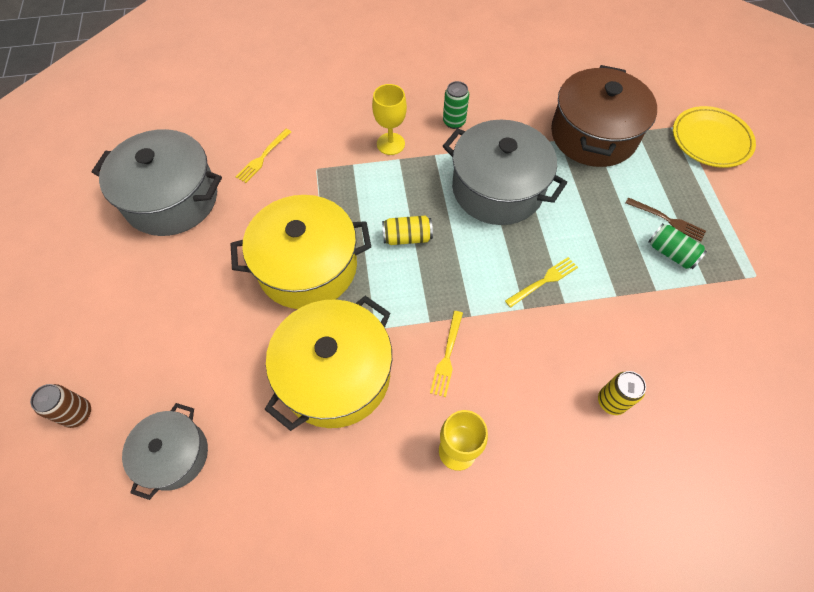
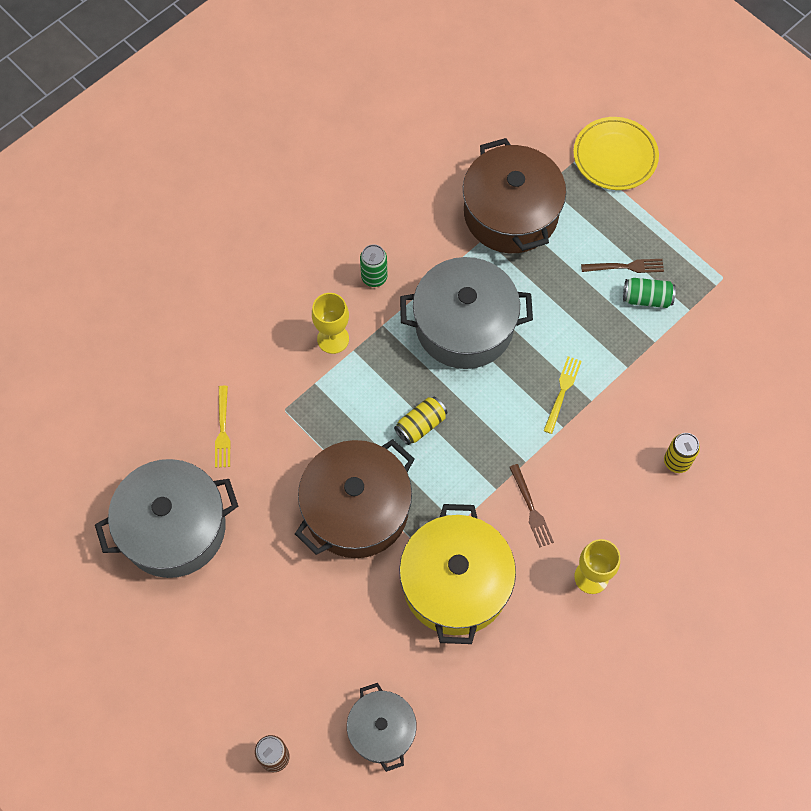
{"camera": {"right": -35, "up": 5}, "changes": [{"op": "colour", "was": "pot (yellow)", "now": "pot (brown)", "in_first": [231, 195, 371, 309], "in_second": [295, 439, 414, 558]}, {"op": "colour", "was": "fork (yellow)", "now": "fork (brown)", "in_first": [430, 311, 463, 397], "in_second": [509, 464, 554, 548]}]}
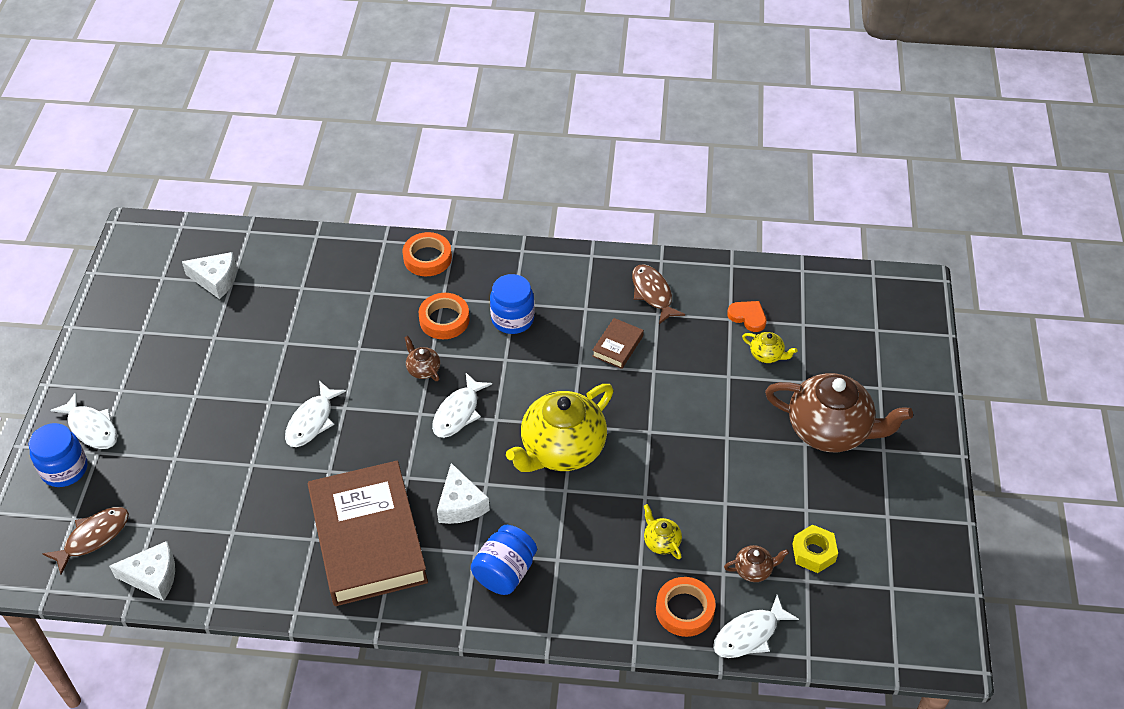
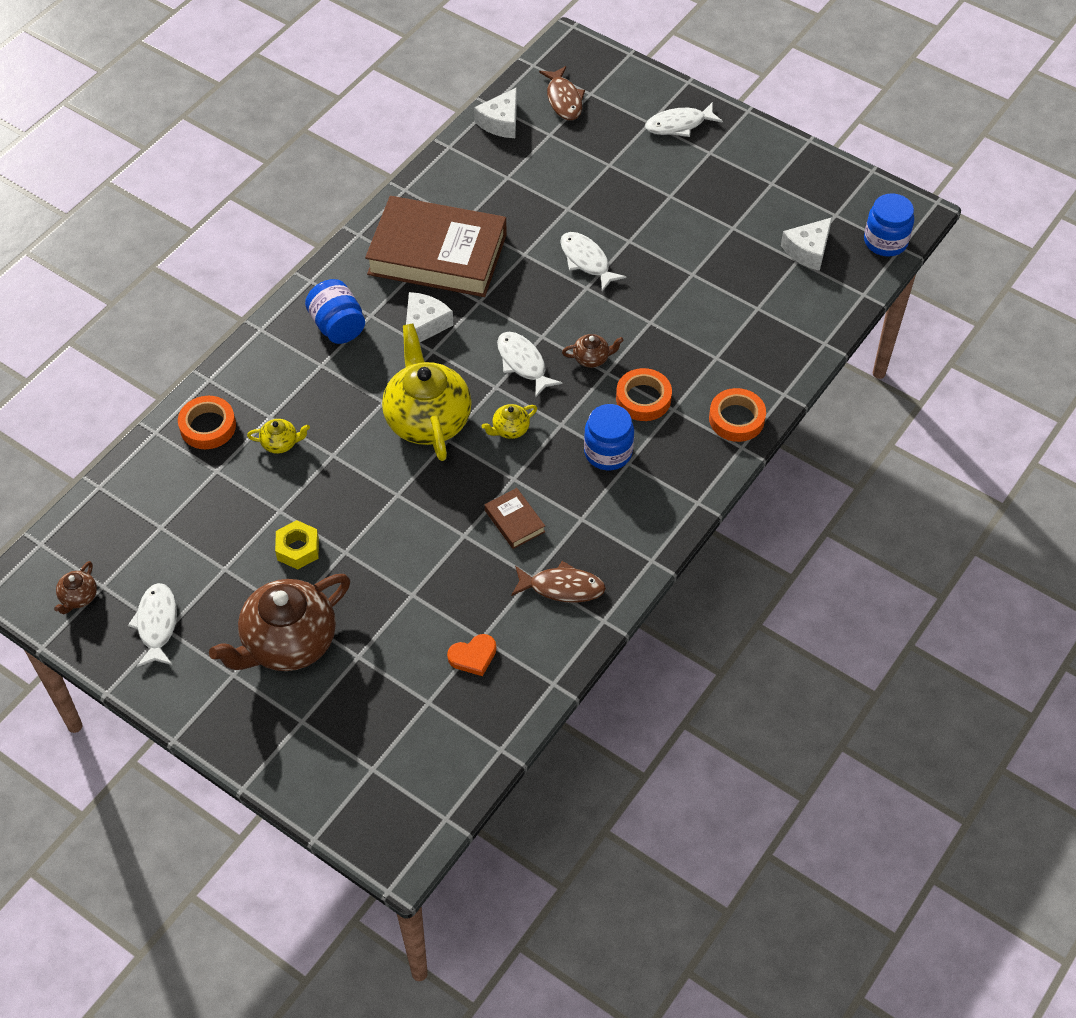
{"camera": {"right": 120, "up": 5}, "changes": [{"op": "relocated", "was": "jar (blue)", "in_first": [28, 423, 87, 487], "in_second": [864, 193, 914, 256]}, {"op": "relocated", "was": "fish (white)", "in_first": [713, 595, 799, 658], "in_second": [128, 583, 177, 667]}, {"op": "relocated", "was": "teapot (brown)", "in_first": [724, 545, 789, 582], "in_second": [54, 561, 97, 614]}, {"op": "relocated", "was": "teapot (yellow)", "in_first": [742, 332, 797, 363], "in_second": [482, 404, 537, 439]}, {"op": "relocated", "was": "nut (yellow)", "in_first": [792, 524, 838, 573], "in_second": [275, 520, 319, 569]}, {"op": "spun", "was": "cheese (white)", "in_first": [437, 463, 490, 524], "in_second": [406, 292, 454, 342], "clockwise": 105}]}
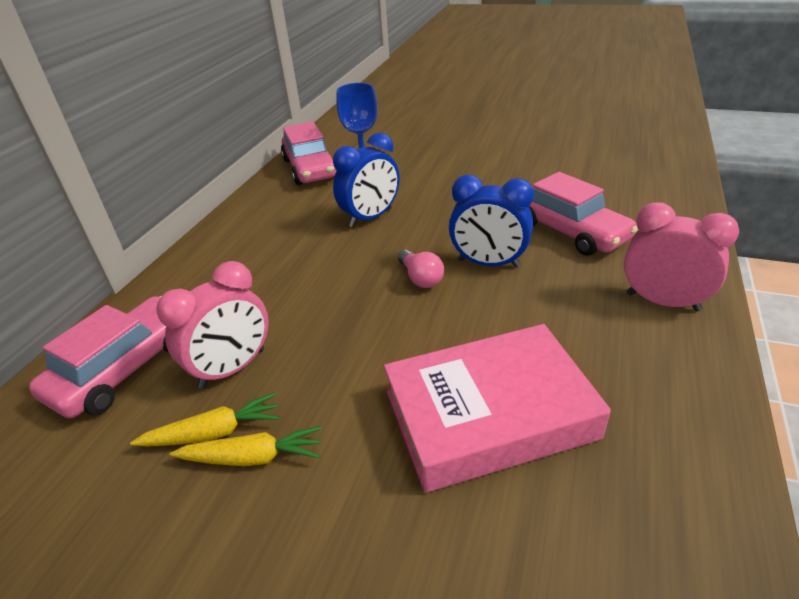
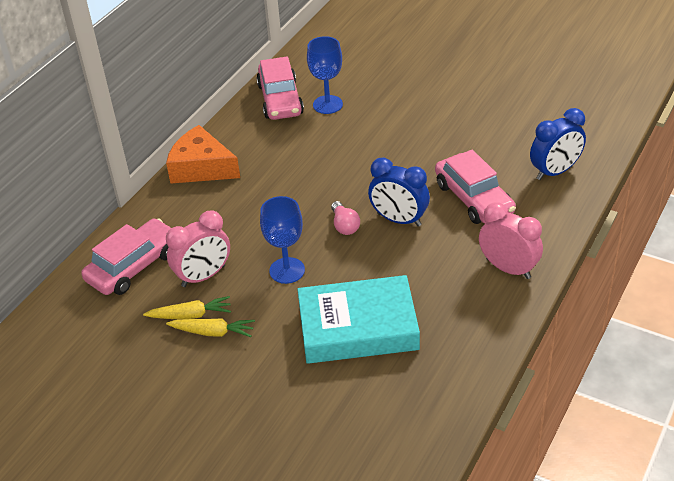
{"camera": {"right": 10, "up": 5}, "changes": [{"op": "appeared", "now": "cheese (orange)", "in_second": [166, 125, 240, 184]}, {"op": "appeared", "now": "goblet (blue)", "in_second": [260, 196, 305, 284]}, {"op": "relocated", "was": "clock (blue)", "in_first": [333, 133, 399, 227], "in_second": [530, 108, 586, 180]}, {"op": "colour", "was": "book (pink)", "now": "book (turquoise)", "in_first": [384, 324, 611, 493], "in_second": [297, 275, 420, 364]}]}
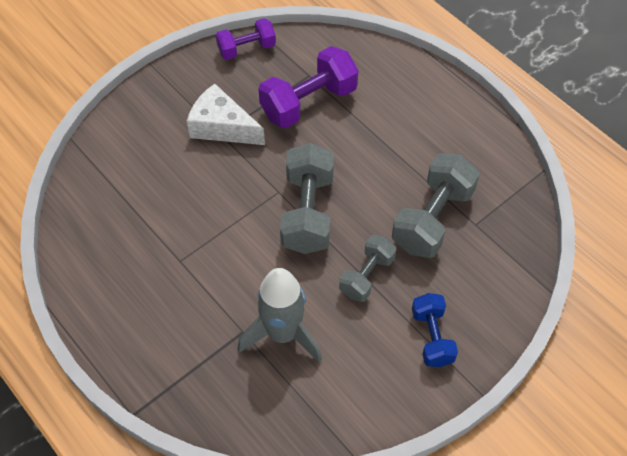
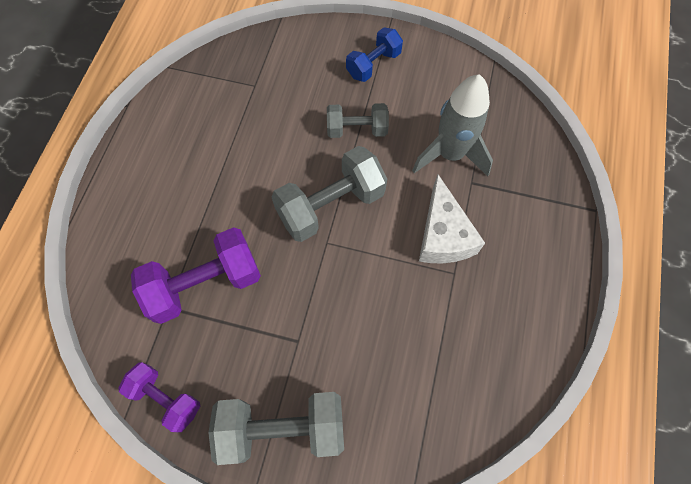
{"camera": {"right": -125, "up": 10}, "changes": [{"op": "relocated", "was": "cheese (white)", "in_first": [187, 84, 265, 145], "in_second": [419, 174, 485, 263]}, {"op": "relocated", "was": "dumbbell (grey)", "in_first": [392, 153, 480, 258], "in_second": [208, 392, 344, 465]}, {"op": "spun", "was": "dumbbell (purple)", "in_first": [258, 46, 358, 128], "in_second": [131, 227, 261, 324], "clockwise": -45}]}
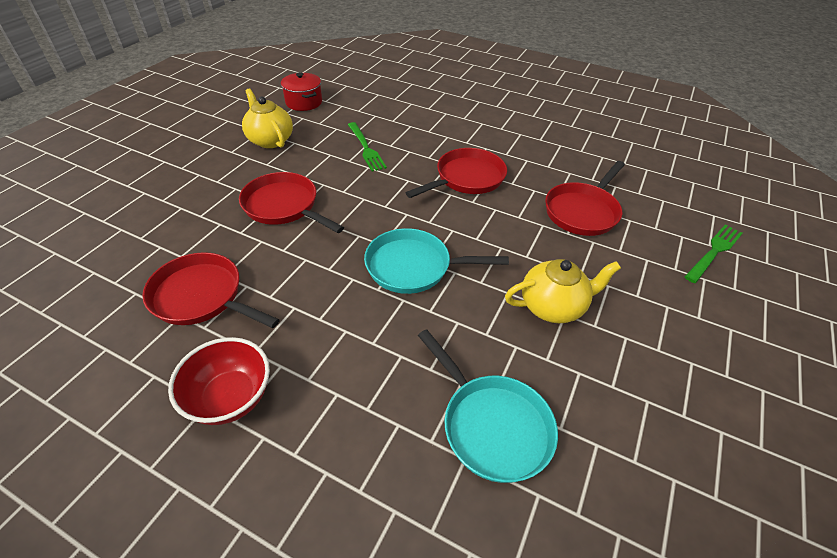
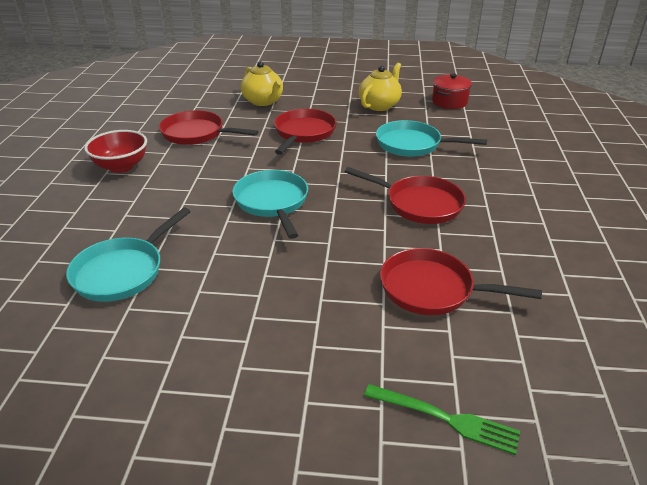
{"camera": {"right": 70, "up": -10}, "changes": [{"op": "relocated", "was": "teapot (yellow)", "in_first": [505, 259, 621, 323], "in_second": [241, 61, 283, 106]}, {"op": "exchanged", "was": "fork (green)", "now": "pan (turquoise)", "in_first": [348, 122, 387, 171], "in_second": [376, 120, 487, 157]}, {"op": "spun", "was": "pan (red)", "in_first": [142, 252, 280, 328], "in_second": [159, 110, 259, 145], "clockwise": -75}]}
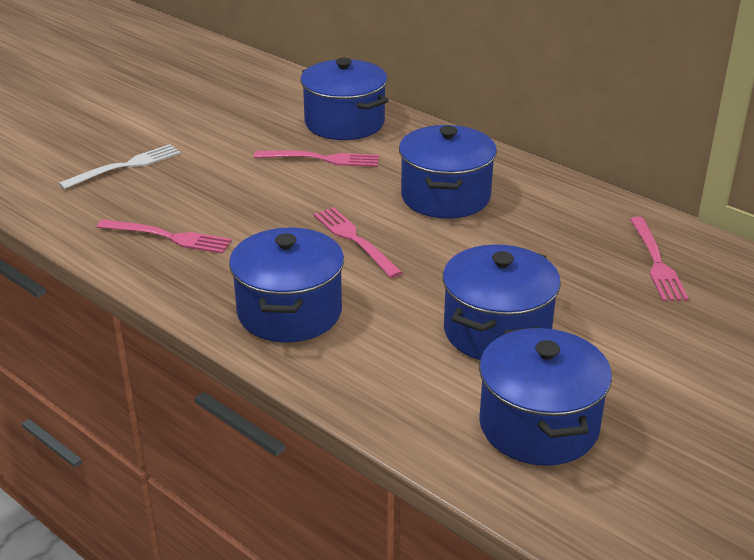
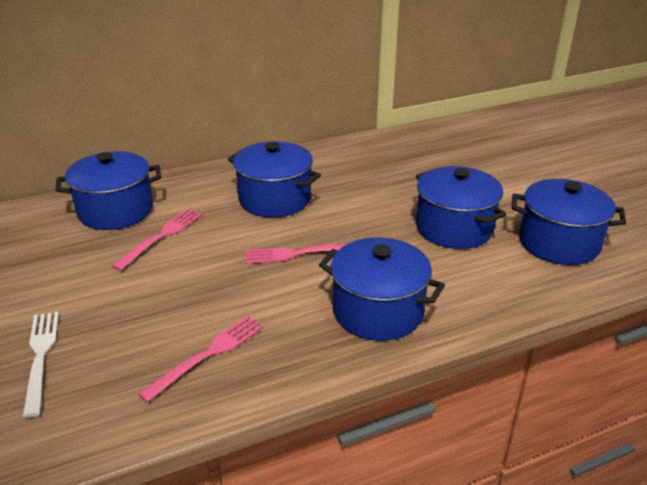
{"camera": {"right": -65, "up": 0}, "changes": [{"op": "missing", "was": "fork (pink)", "in_first": [630, 217, 689, 301]}]}
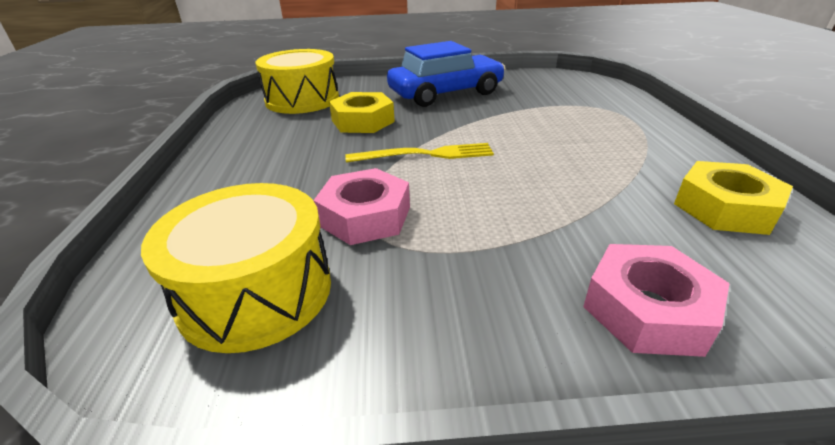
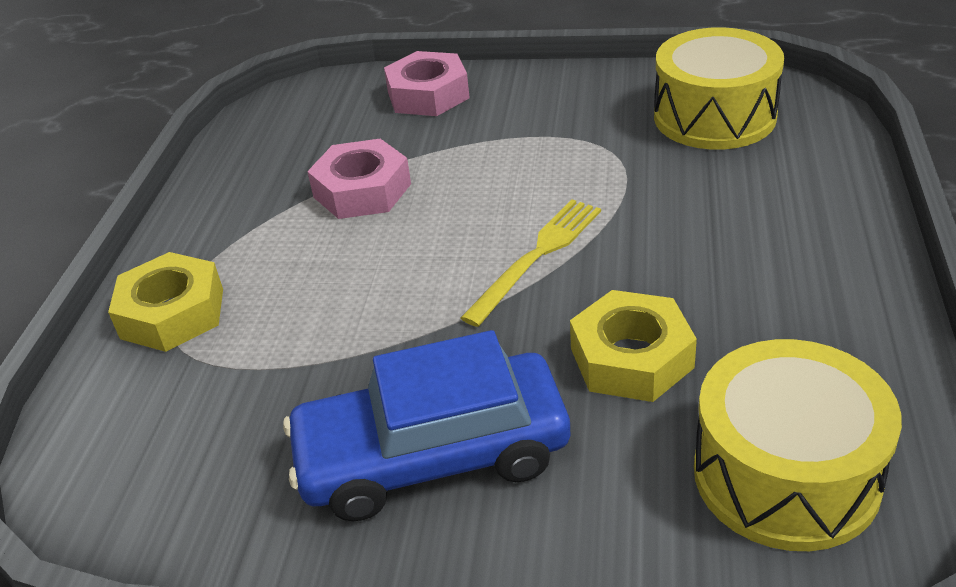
{"camera": {"right": -165, "up": 5}, "changes": [{"op": "relocated", "was": "nut (pink)", "in_first": [313, 168, 410, 245], "in_second": [307, 139, 411, 219]}, {"op": "relocated", "was": "nut (yellow)", "in_first": [674, 161, 793, 235], "in_second": [108, 252, 223, 352]}, {"op": "spun", "was": "fork (yellow)", "in_first": [345, 143, 494, 163], "in_second": [461, 199, 601, 327], "clockwise": 120}]}
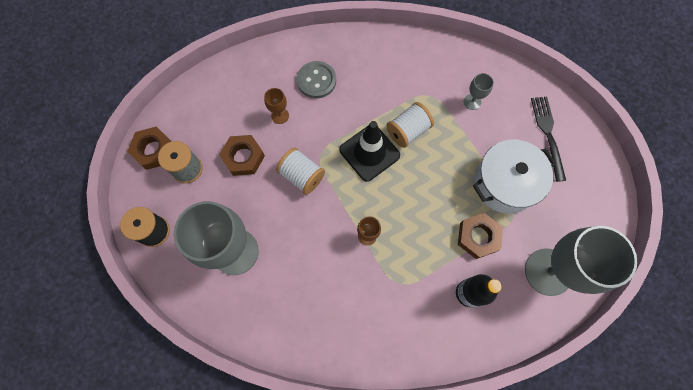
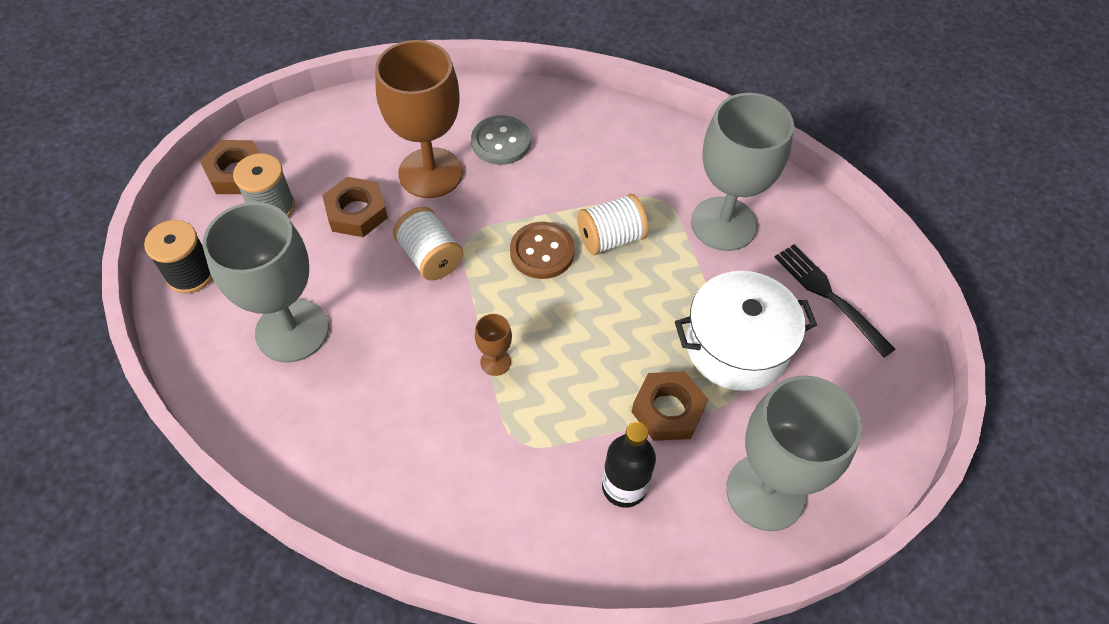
{"camera": {"right": 15, "up": -15}, "changes": [{"op": "exchanged", "was": "traffic cone (black)", "now": "button (brown)", "in_first": [339, 121, 400, 182], "in_second": [510, 222, 575, 279]}, {"op": "spun", "was": "fork (black)", "in_first": [531, 96, 566, 182], "in_second": [775, 244, 895, 357], "clockwise": -45}, {"op": "size", "was": "goblet (brown)", "in_first": [264, 88, 289, 124], "in_second": [375, 40, 463, 198], "ratio": 2.39}, {"op": "size", "was": "goblet (grey)", "in_first": [464, 73, 494, 110], "in_second": [691, 93, 794, 251], "ratio": 2.39}]}
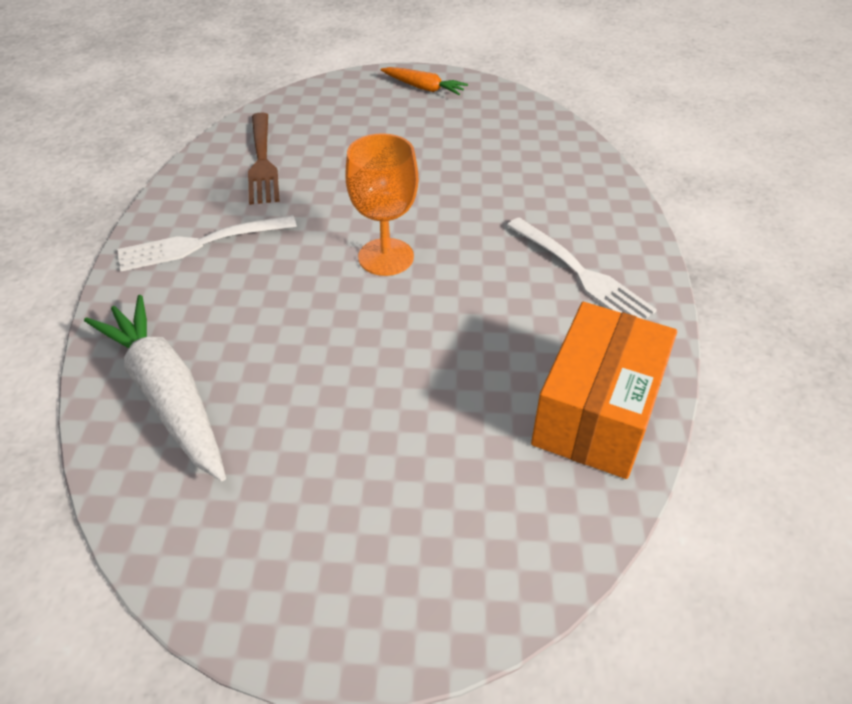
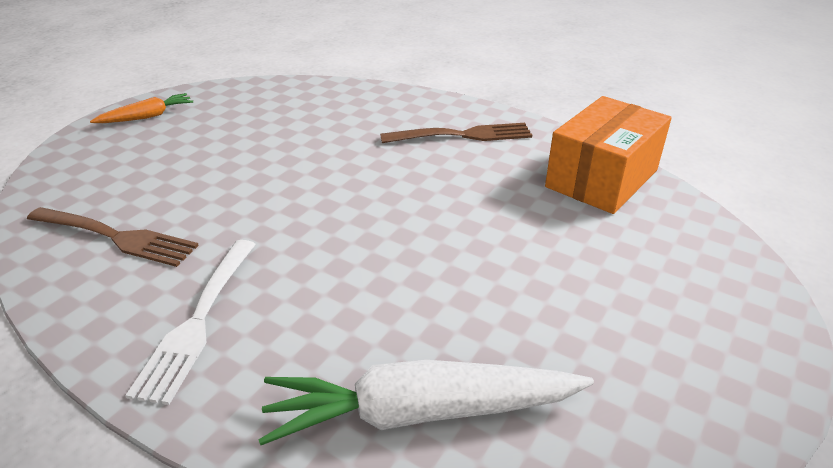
{"camera": {"right": -60, "up": -10}, "changes": [{"op": "missing", "was": "goblet (orange)", "in_first": [345, 133, 418, 276]}, {"op": "colour", "was": "fork (white)", "now": "fork (brown)", "in_first": [507, 217, 657, 319], "in_second": [380, 123, 532, 143]}, {"op": "spun", "was": "box (orange)", "in_first": [531, 302, 677, 479], "in_second": [545, 96, 672, 214], "clockwise": 75}]}
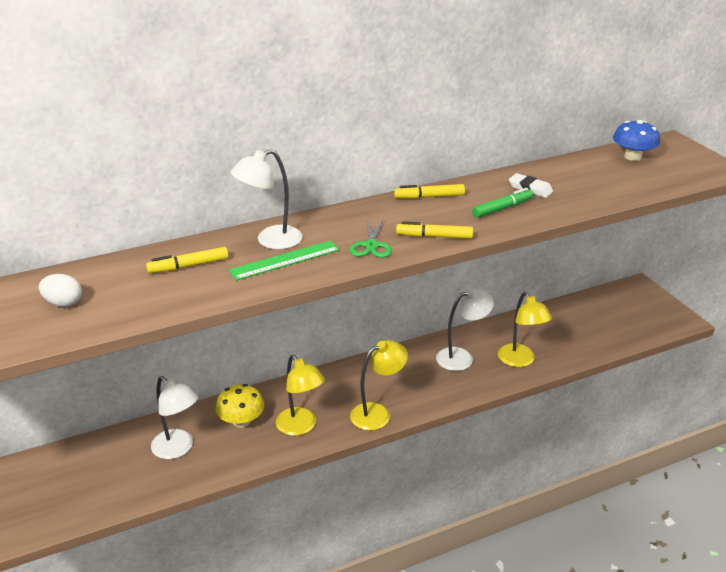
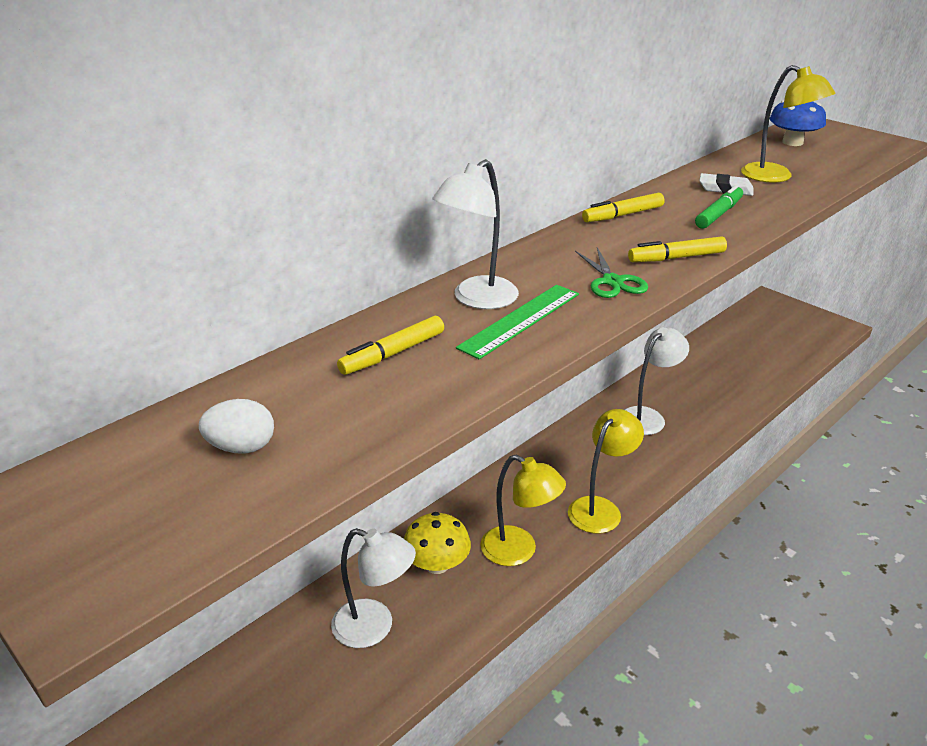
{"camera": {"right": -20, "up": 0}, "changes": [{"op": "relocated", "was": "lamp (yellow)", "in_first": [498, 292, 552, 367], "in_second": [741, 65, 835, 183]}]}
